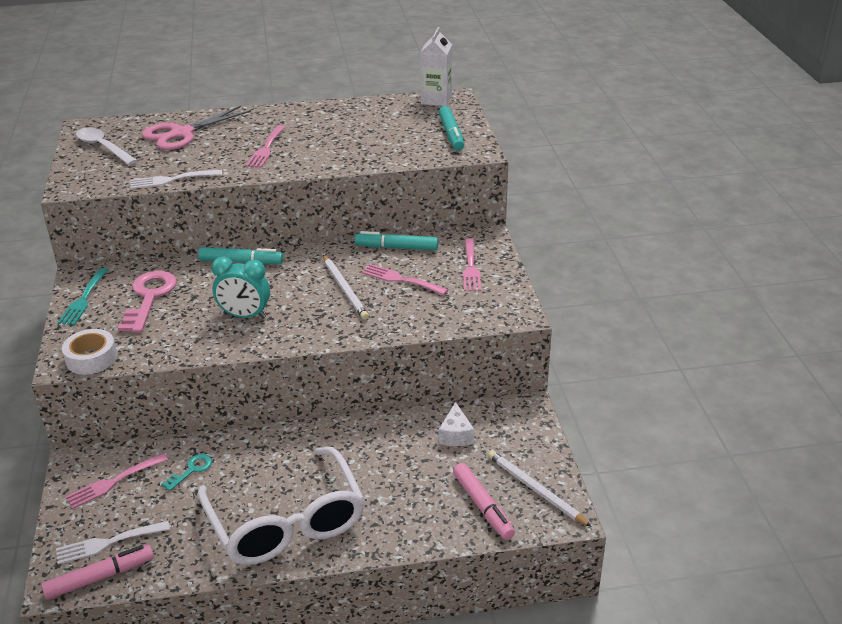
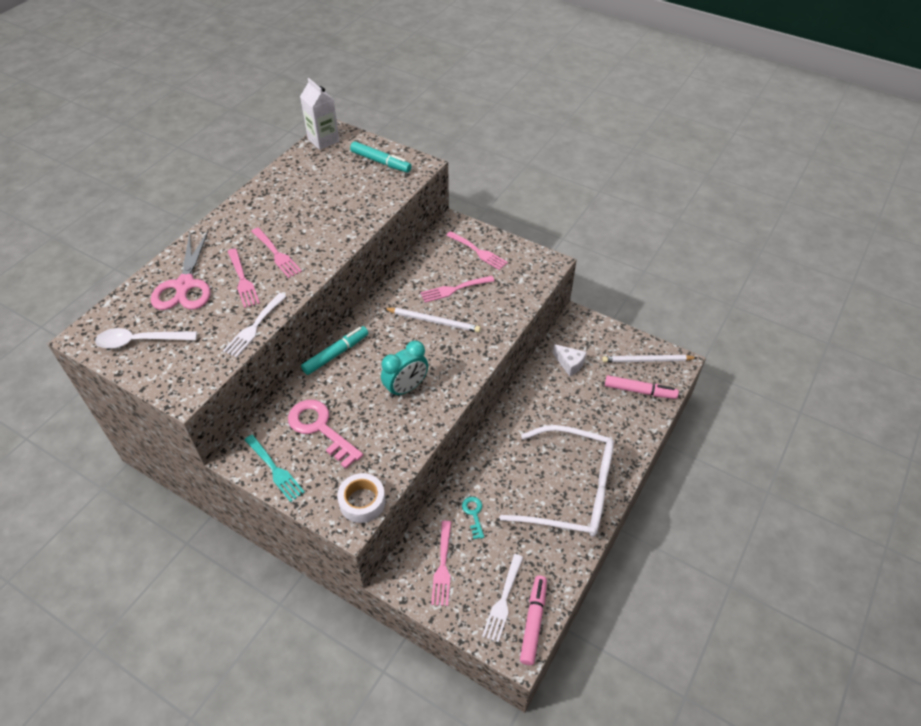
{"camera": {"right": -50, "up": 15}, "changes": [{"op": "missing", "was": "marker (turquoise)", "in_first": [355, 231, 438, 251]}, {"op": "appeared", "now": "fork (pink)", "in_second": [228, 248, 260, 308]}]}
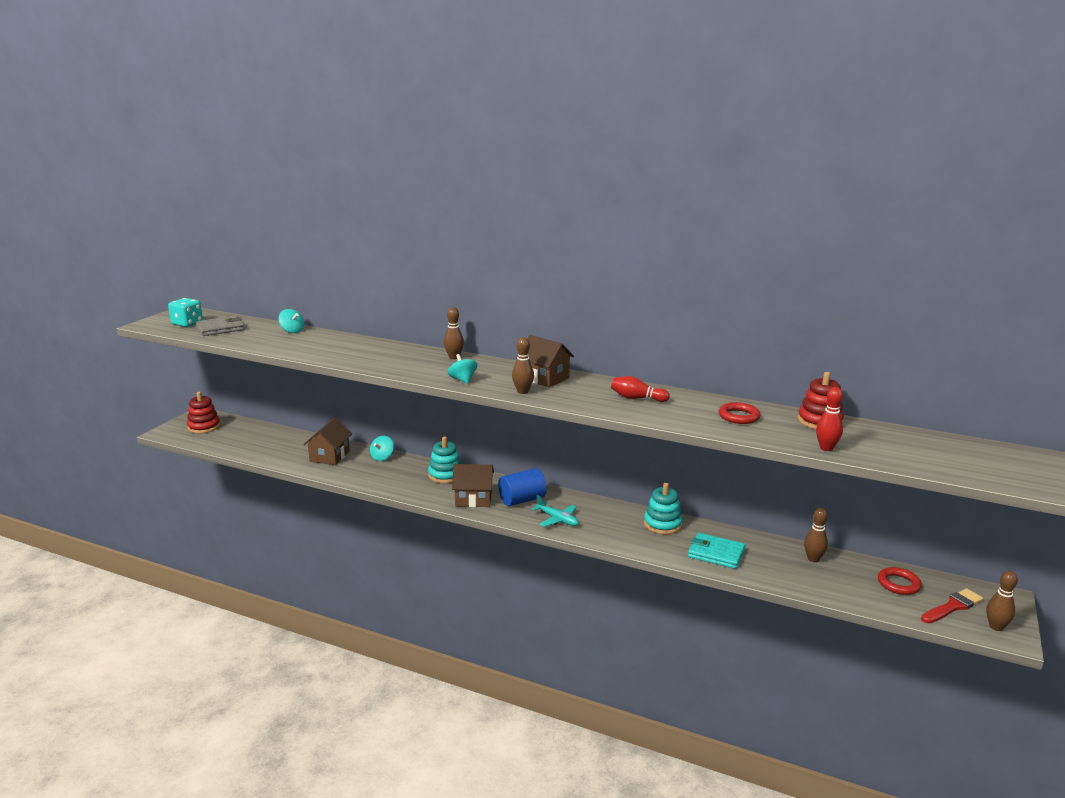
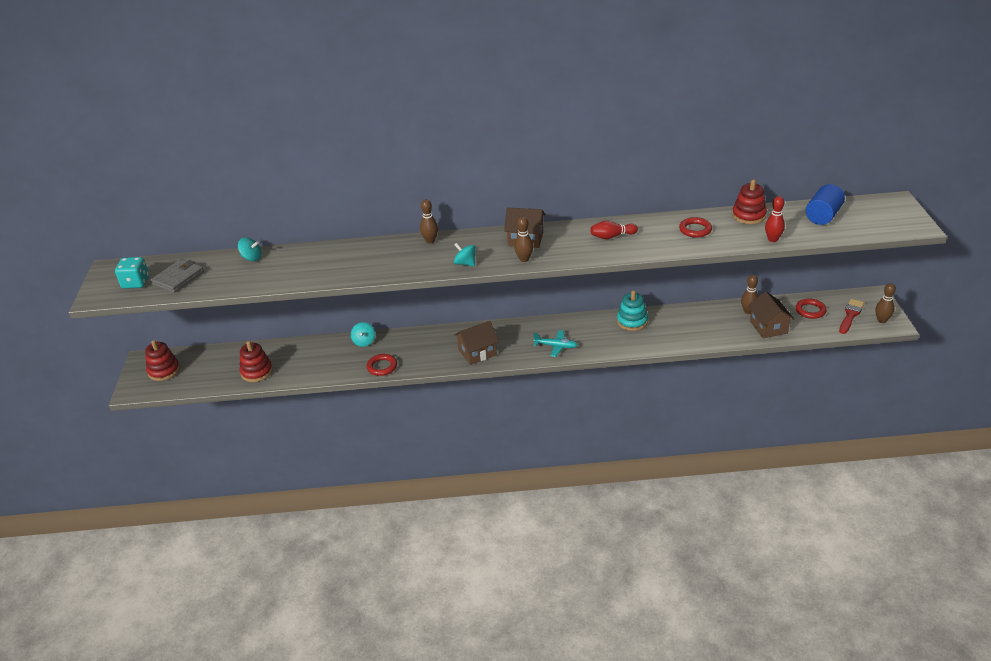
{"camera": {"right": -25, "up": 15}, "changes": [{"op": "missing", "was": "stacking toy (turquoise)", "in_first": [428, 437, 461, 483]}, {"op": "missing", "was": "wallet (turquoise)", "in_first": [688, 533, 746, 569]}, {"op": "appeared", "now": "stacking toy (red)", "in_second": [240, 341, 273, 382]}, {"op": "appeared", "now": "ring (red)", "in_second": [367, 354, 397, 376]}, {"op": "relocated", "was": "house (brown)", "in_first": [304, 417, 352, 465], "in_second": [748, 291, 794, 338]}, {"op": "relocated", "was": "cylinder (blue)", "in_first": [498, 468, 547, 506], "in_second": [806, 184, 845, 225]}]}
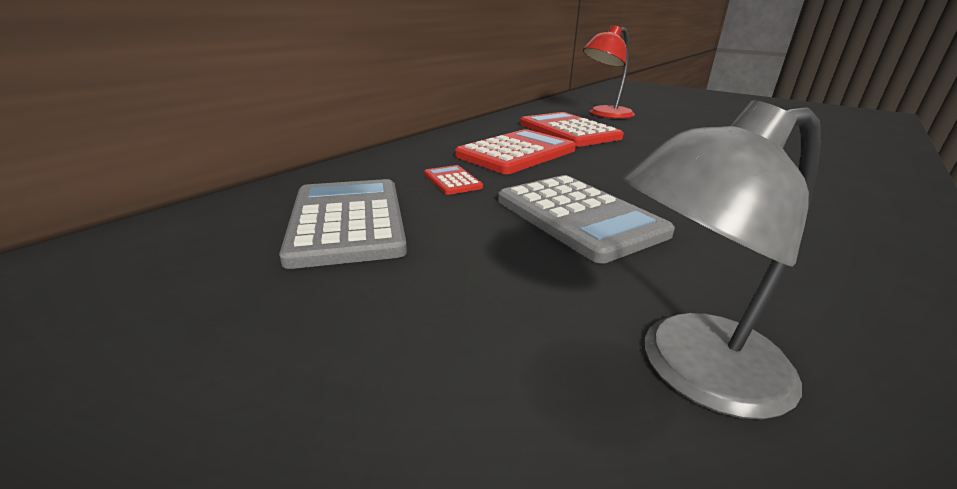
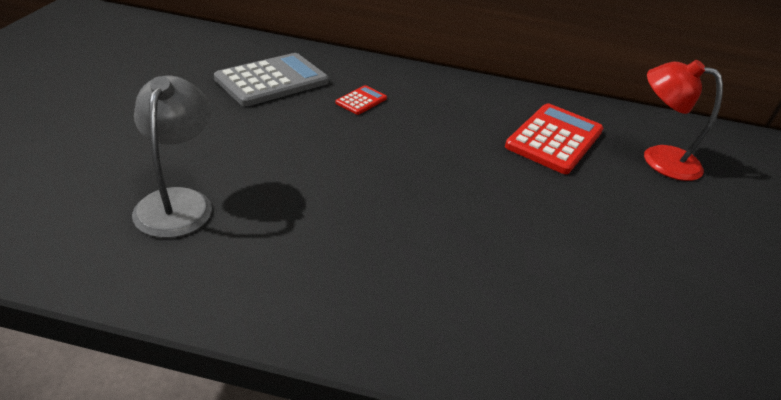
{"camera": {"right": 60, "up": 10}, "changes": [{"op": "missing", "was": "calculator (red)", "in_first": [455, 129, 576, 174]}, {"op": "missing", "was": "calculator (grey)", "in_first": [498, 175, 675, 264]}, {"op": "spun", "was": "lamp (grey)", "in_first": [622, 100, 821, 419], "in_second": [132, 76, 212, 238], "clockwise": 45}]}
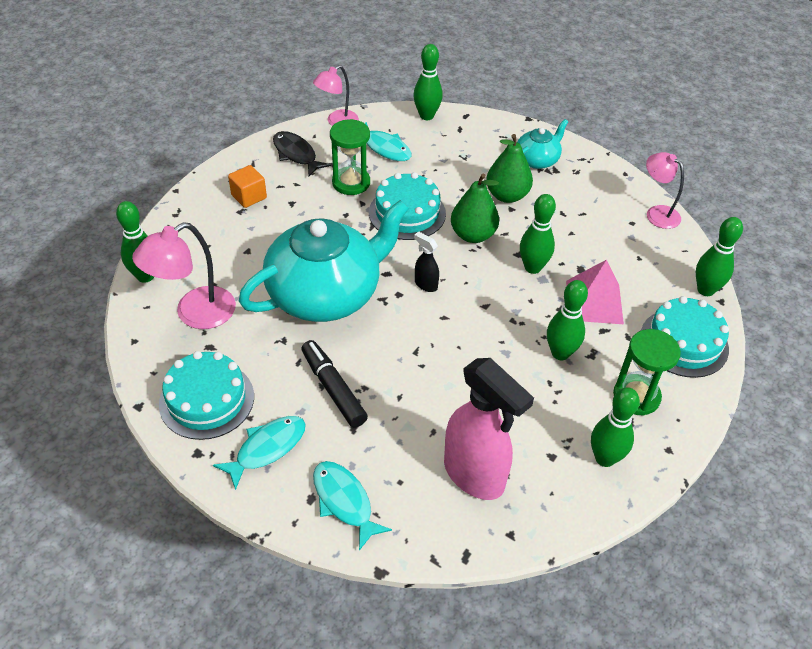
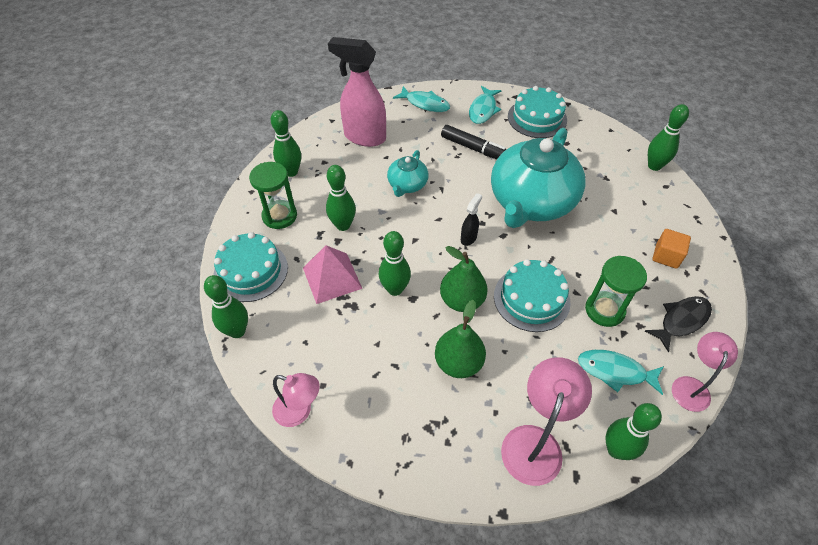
{"camera": {"right": 155, "up": 5}, "changes": [{"op": "relocated", "was": "lamp (pink)", "in_first": [132, 222, 236, 329], "in_second": [501, 357, 592, 486]}, {"op": "relocated", "was": "teapot (turquoise)", "in_first": [517, 119, 568, 169], "in_second": [387, 150, 428, 197]}, {"op": "spun", "was": "fish (black)", "in_first": [273, 131, 331, 176], "in_second": [645, 296, 712, 353], "clockwise": -60}, {"op": "spun", "was": "spray bottle (black)", "in_first": [414, 231, 439, 292], "in_second": [461, 193, 482, 246], "clockwise": -75}]}
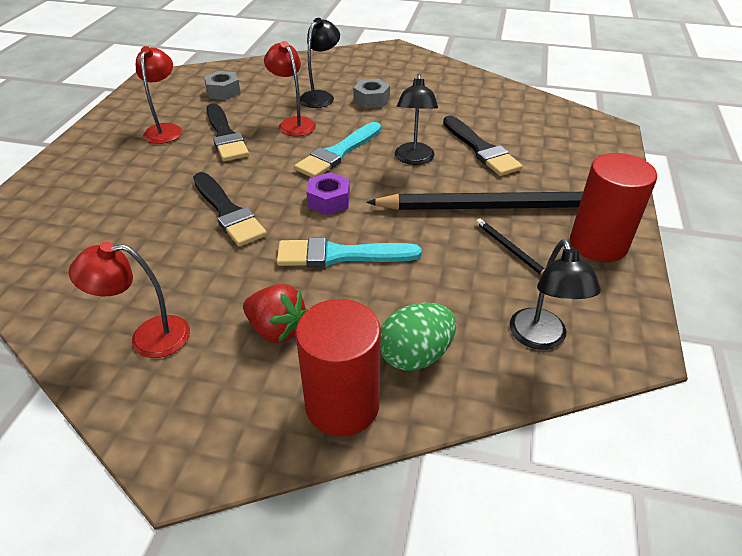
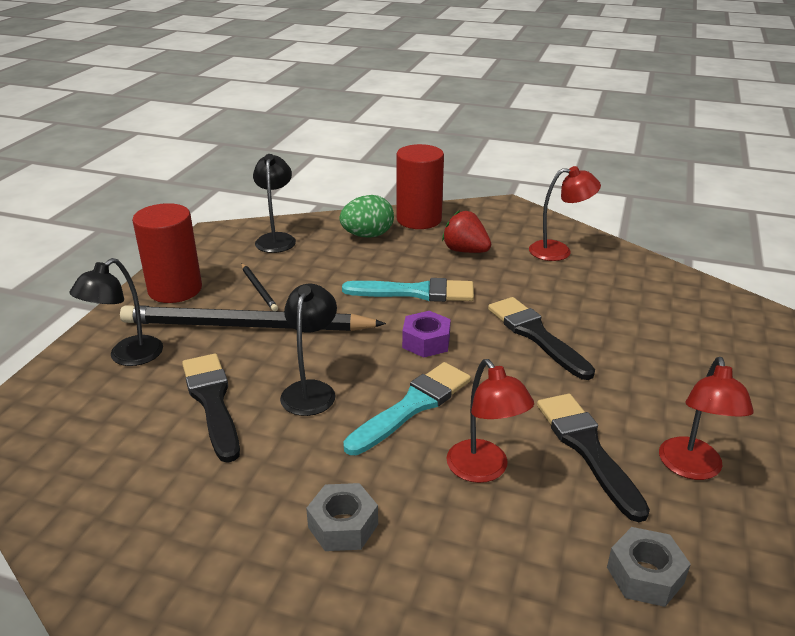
{"camera": {"right": -175, "up": -10}, "changes": [{"op": "relocated", "was": "lamp (black)", "in_first": [300, 18, 340, 108], "in_second": [69, 258, 163, 366]}]}
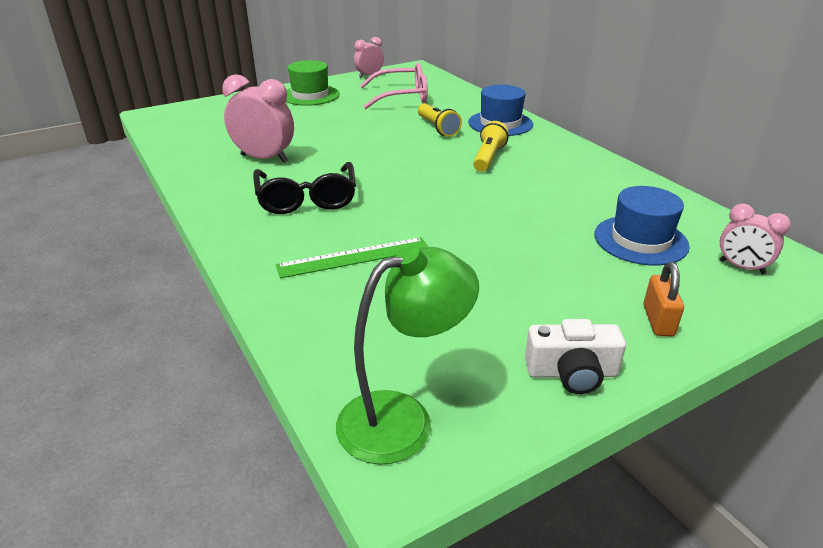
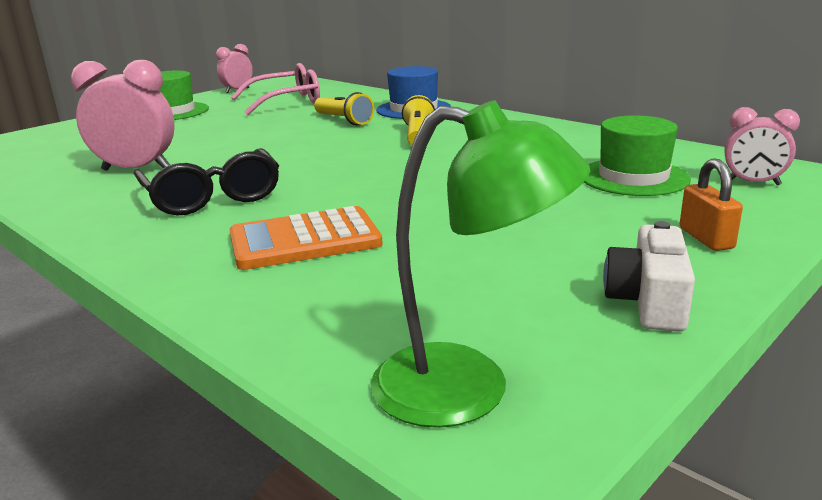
{"camera": {"right": -15, "up": -10}, "changes": [{"op": "exchanged", "was": "ruler (green)", "now": "calculator (orange)", "in_first": [276, 237, 428, 278], "in_second": [229, 206, 383, 270]}, {"op": "colour", "was": "hat (blue)", "now": "hat (green)", "in_first": [595, 186, 690, 266], "in_second": [584, 116, 691, 196]}, {"op": "spun", "was": "lamp (green)", "in_first": [336, 245, 479, 465], "in_second": [370, 100, 590, 428], "clockwise": 60}, {"op": "spun", "was": "camera (white)", "in_first": [525, 319, 626, 394], "in_second": [603, 221, 695, 332], "clockwise": 120}]}
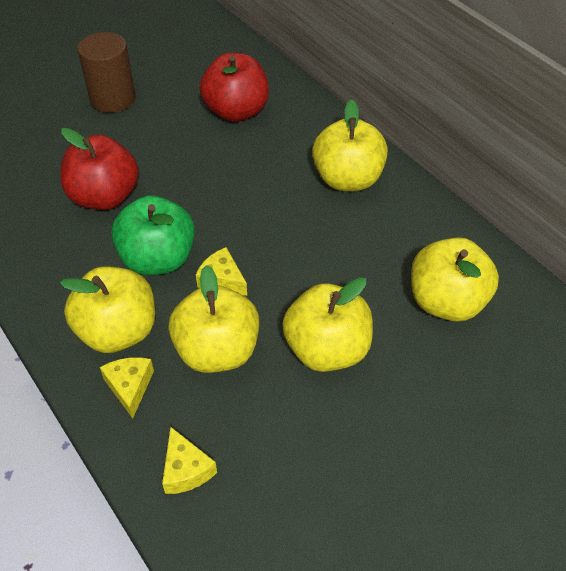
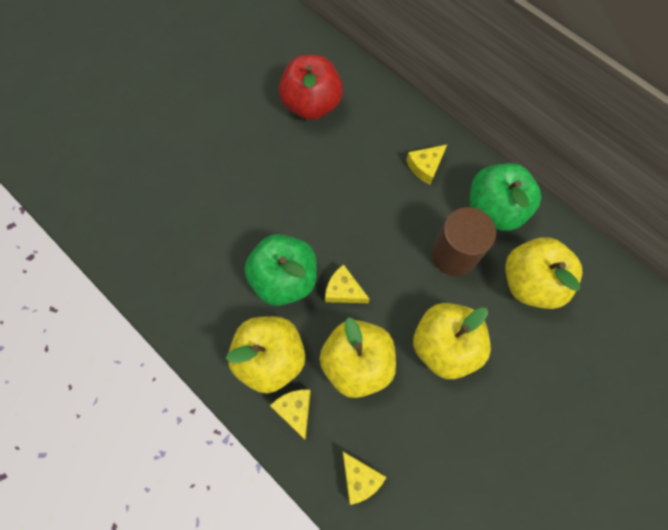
{"camera": {"right": -10, "up": 20}, "changes": [{"op": "missing", "was": "apple (red)", "in_first": [60, 128, 139, 210]}, {"op": "appeared", "now": "apple (green)", "in_second": [470, 163, 541, 231]}, {"op": "relocated", "was": "cylinder (brown)", "in_first": [78, 32, 136, 113], "in_second": [431, 207, 496, 276]}, {"op": "exchanged", "was": "apple (yellow)", "now": "cheese (yellow)", "in_first": [312, 99, 388, 191], "in_second": [406, 145, 447, 185]}]}
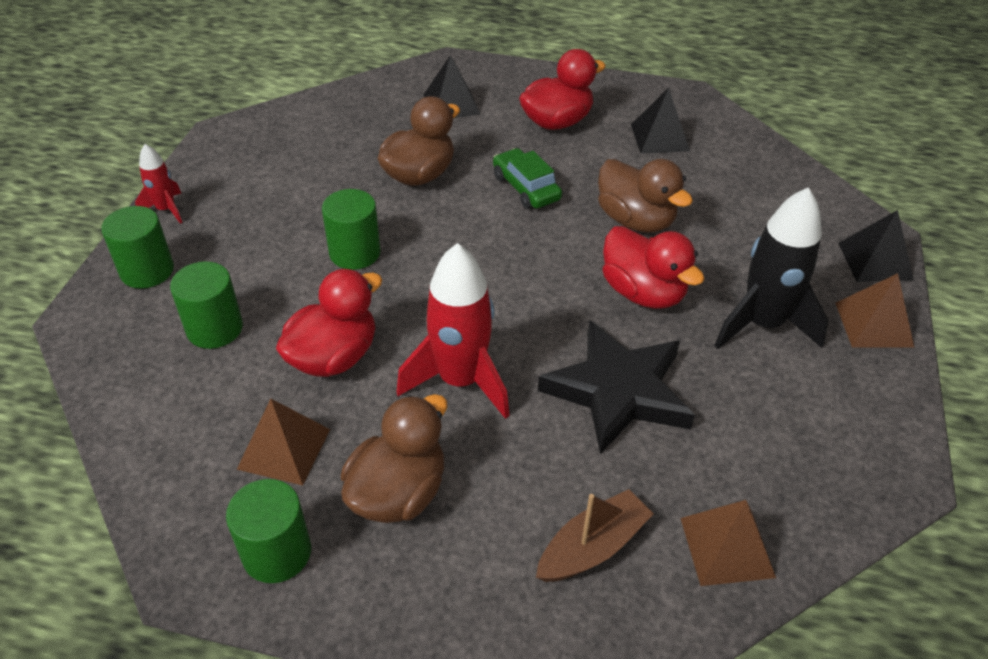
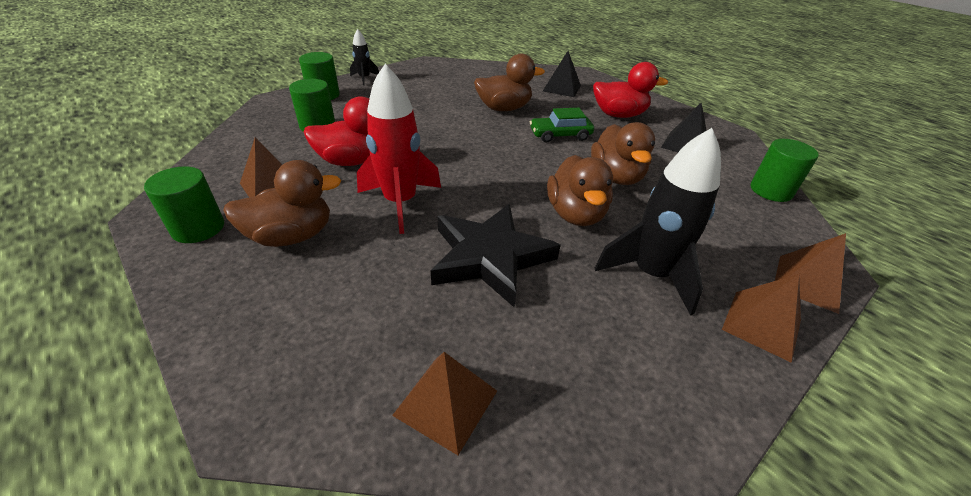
{"camera": {"right": 35, "up": -5}, "changes": [{"op": "missing", "was": "boat (brown)", "in_first": [536, 489, 654, 582]}, {"op": "relocated", "was": "cylinder (green)", "in_first": [322, 189, 381, 270], "in_second": [751, 139, 819, 202]}, {"op": "colour", "was": "rocket (red)", "now": "rocket (black)", "in_first": [135, 144, 182, 224], "in_second": [350, 29, 379, 85]}, {"op": "colour", "was": "duck (red)", "now": "duck (brown)", "in_first": [603, 226, 704, 309], "in_second": [547, 155, 613, 226]}, {"op": "colour", "was": "pyramid (black)", "now": "pyramid (brown)", "in_first": [838, 210, 914, 282], "in_second": [775, 233, 846, 314]}, {"op": "spun", "was": "car (green)", "in_first": [493, 148, 562, 209], "in_second": [530, 108, 594, 143], "clockwise": -105}]}
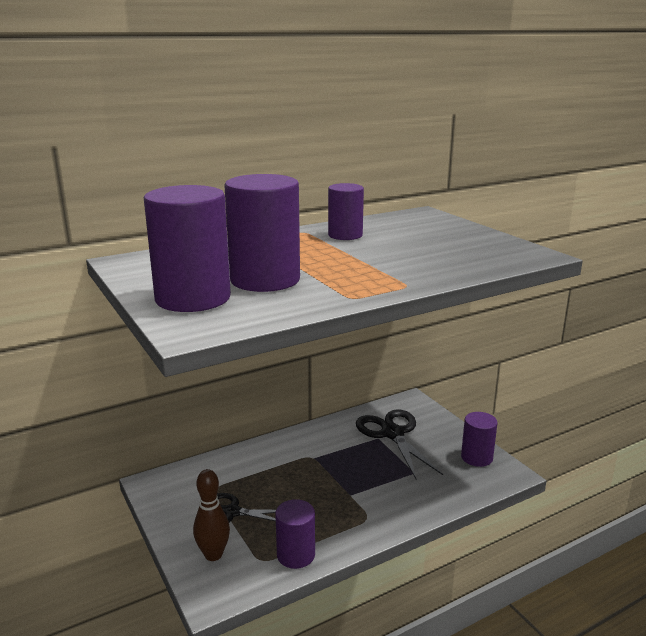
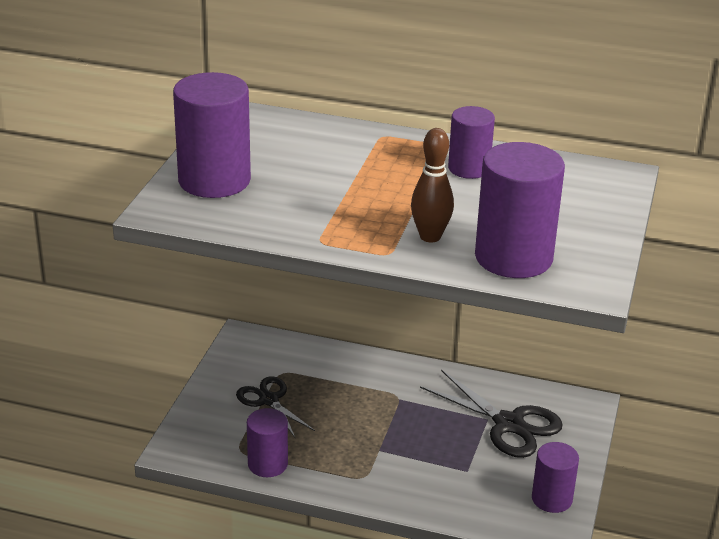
{"camera": {"right": 45, "up": 10}, "changes": [{"op": "relocated", "was": "bowling pin (brown)", "in_first": [193, 469, 230, 561], "in_second": [411, 128, 454, 242]}, {"op": "relocated", "was": "cylinder (purple)", "in_first": [224, 174, 300, 292], "in_second": [475, 142, 565, 278]}, {"op": "spun", "was": "scissors (black)", "in_first": [356, 409, 443, 479], "in_second": [420, 370, 563, 458], "clockwise": 105}]}
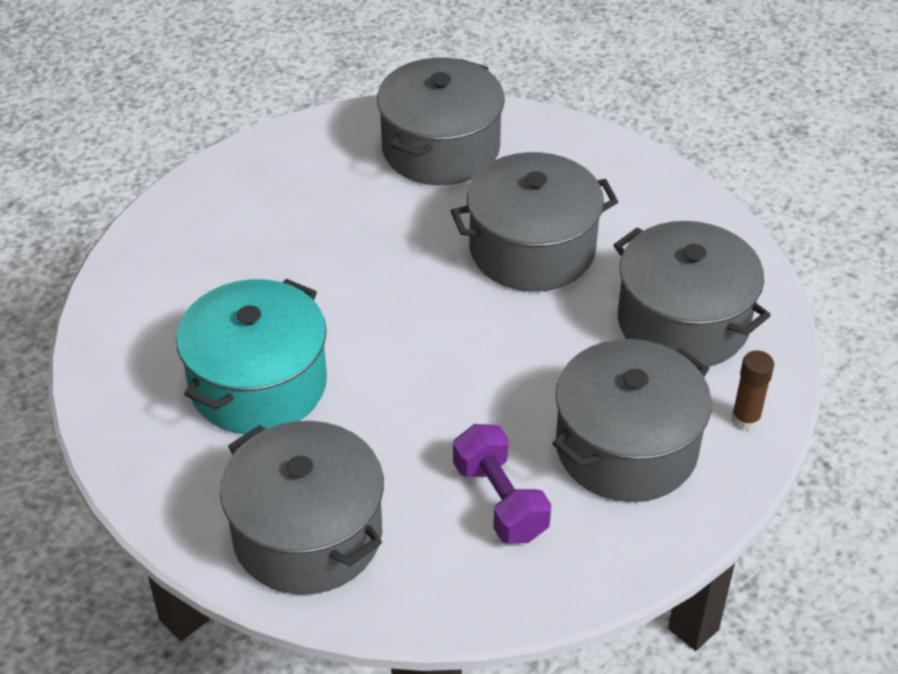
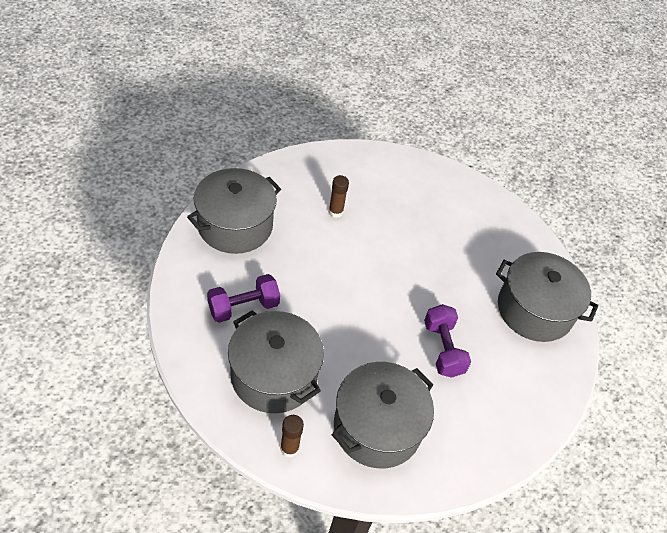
{"camera": {"right": 85, "up": 5}, "changes": [{"op": "exchanged", "was": "pot (turquoise)", "now": "glue stick (brown)", "in_first": [176, 279, 327, 434], "in_second": [329, 175, 349, 218]}, {"op": "exchanged", "was": "pot (grey)", "now": "dumbbell (purple)", "in_first": [451, 152, 618, 292], "in_second": [424, 304, 471, 378]}]}
